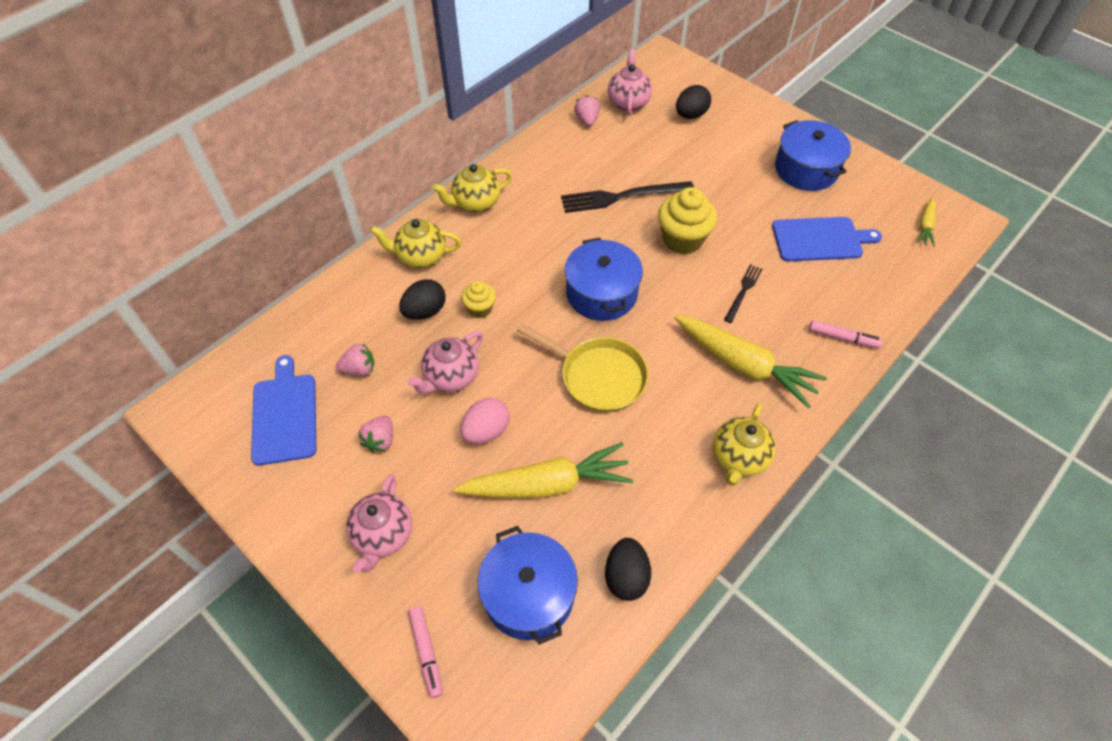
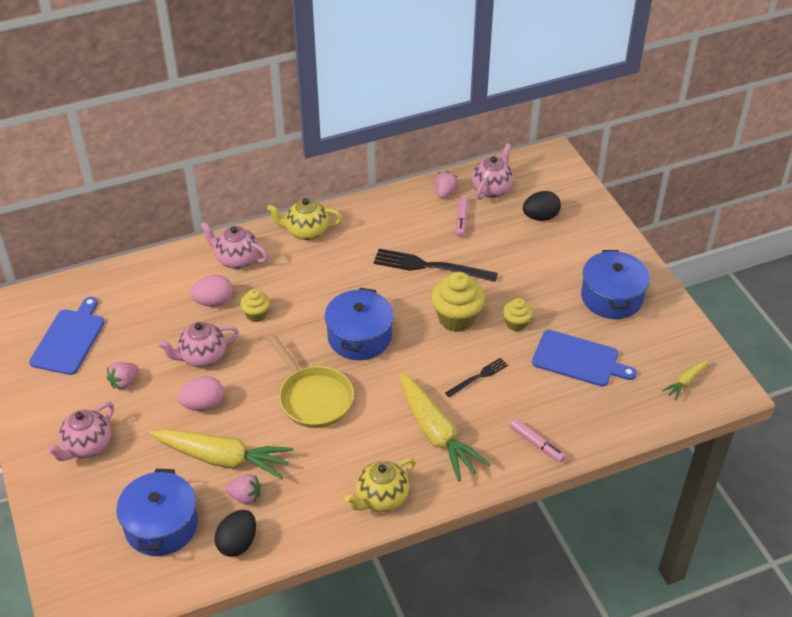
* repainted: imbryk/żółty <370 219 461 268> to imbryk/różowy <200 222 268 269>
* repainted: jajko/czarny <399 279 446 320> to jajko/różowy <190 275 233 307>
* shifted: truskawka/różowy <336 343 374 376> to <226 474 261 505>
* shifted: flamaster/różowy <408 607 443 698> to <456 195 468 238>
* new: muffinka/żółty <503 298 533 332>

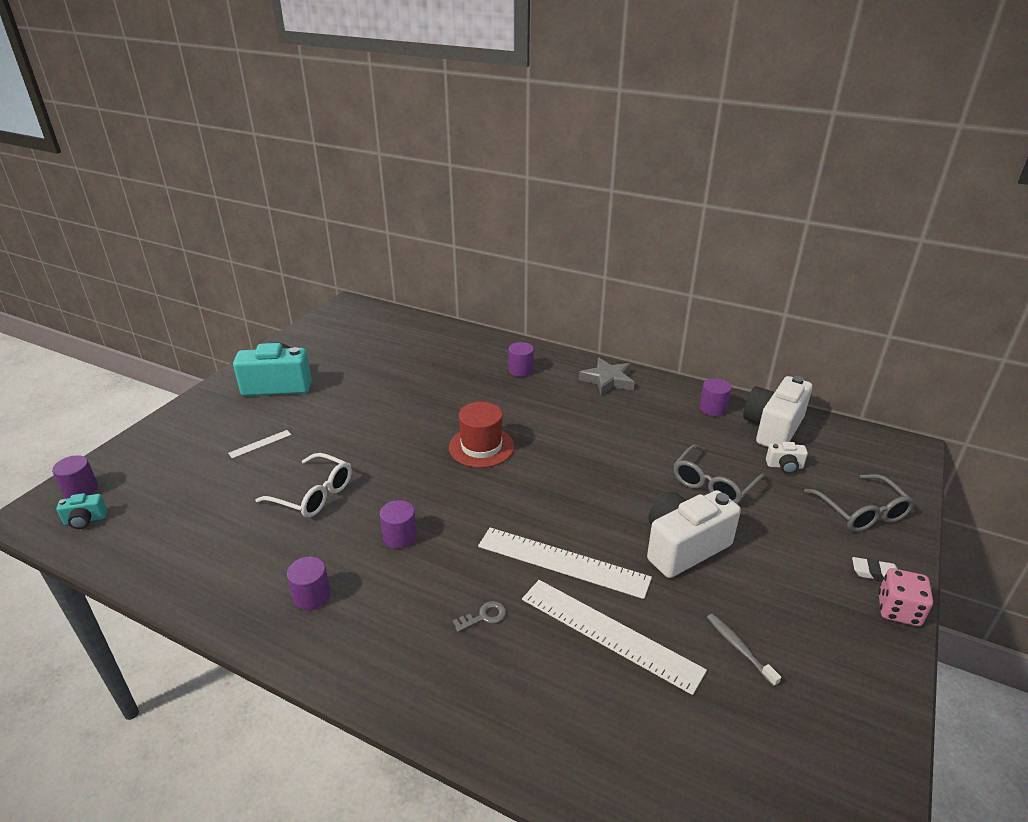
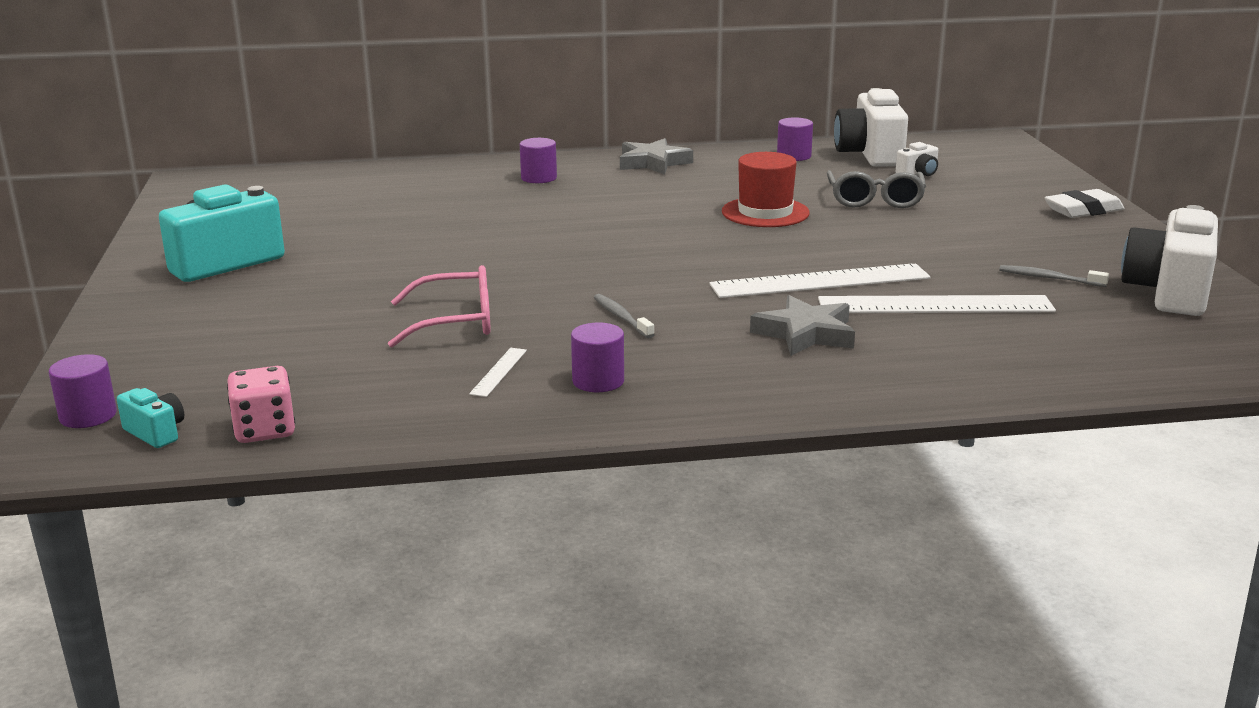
* shifted: kapelusz/czerwony <449 402 514 468> to <722 152 810 227>
* shifted: linijka/biały <228 430 291 458> to <469 348 527 397>
* repainted: okulary/biały <255 453 352 517> to okulary/różowy <388 265 491 347>
* gone: okulary/szary <804 474 915 532>
* shifted: aparat fotograficzny/biały <647 490 741 578> to <1121 205 1218 316>
* rotated: aparat fotograficzny/turkusowy <56 493 107 529> = <117 388 184 448> 90 degrees counterclockwise
* swapped: walec/fioletowy <380 500 417 549> to szczoteczka do zębów/szary <594 294 655 338>
* scaled: gumka do mazania/biały <852 557 898 581> = <1045 189 1125 218> x1.54
* shifted: kostka do gry/różowy <878 568 933 626> to <227 366 295 443>
* swapped: klucz/szary <453 601 506 632> to gwiazda/szary <750 295 855 356>

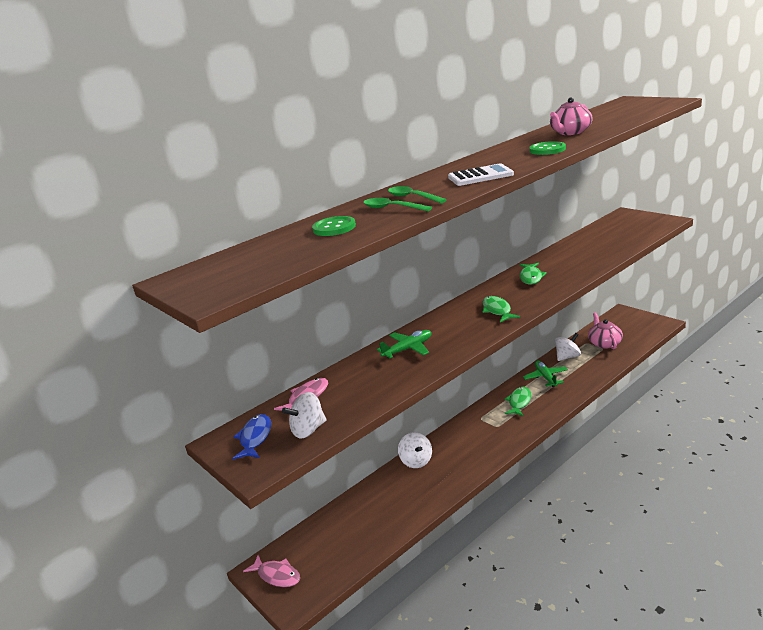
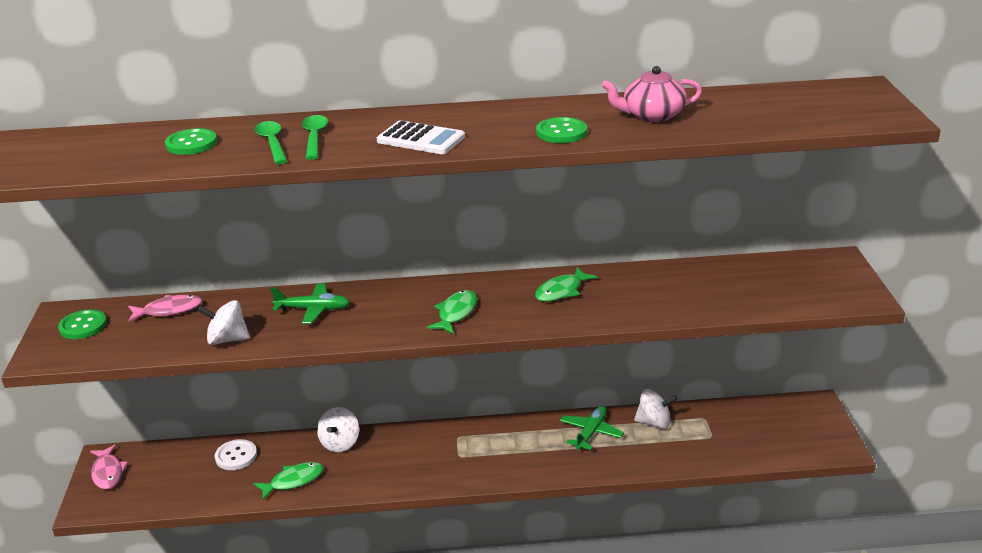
* gone: imbryk/różowy <588 312 623 349>
* shifted: ryba/zielony <505 387 531 416> to <254 462 323 500>
* shifted: bączek/biały <282 392 326 439> to <197 300 250 345>
* swapped: ryba/niebieski <232 414 271 460> to guzik/zielony <58 309 107 339>
* new: guzik/biały <214 439 257 470>

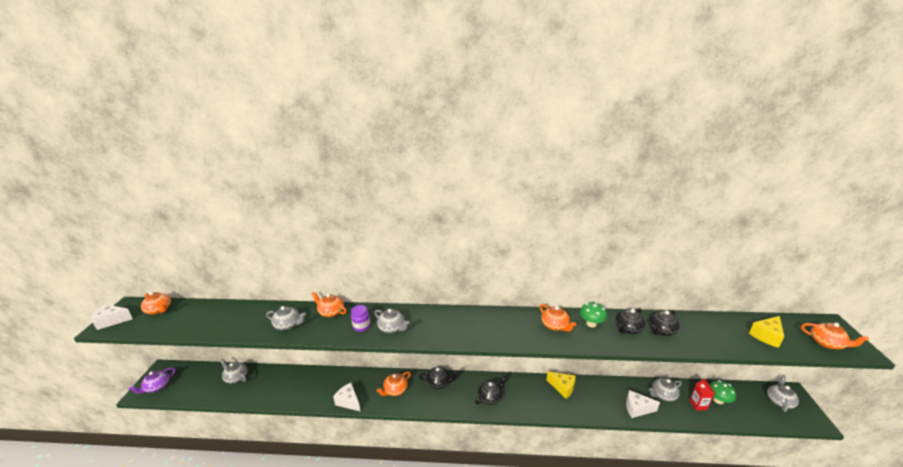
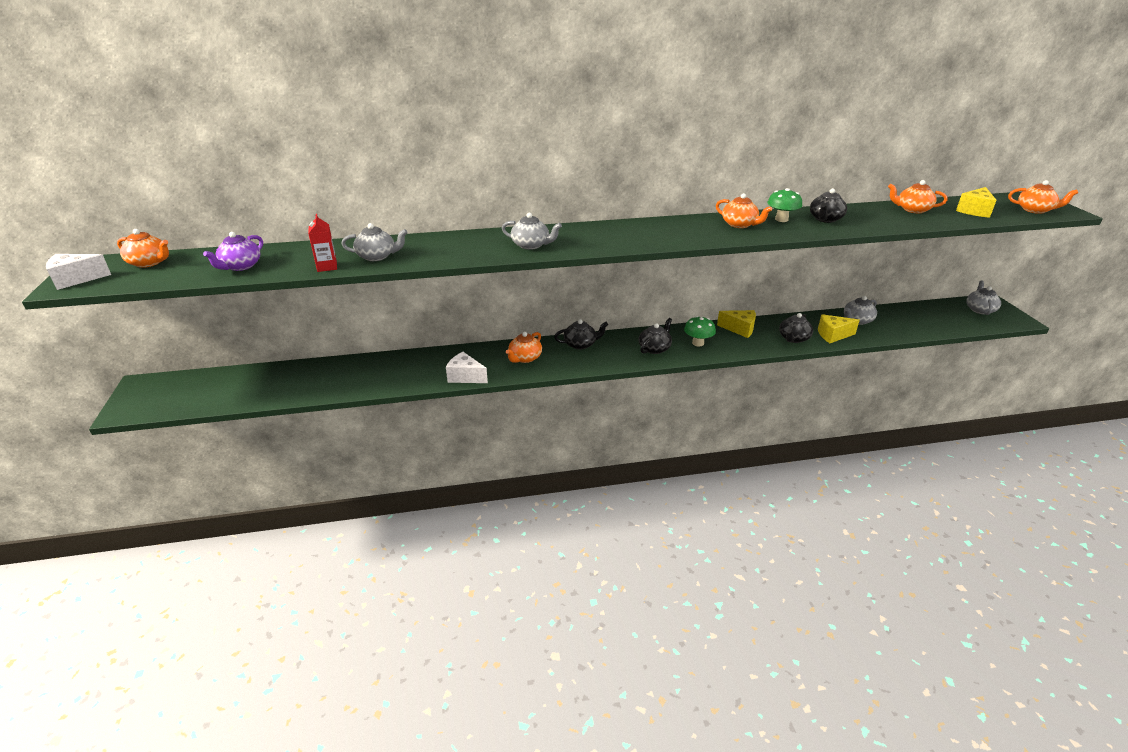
* shifted: imbryk/pomarańczowy <311 292 347 317> to <888 180 948 213>
* gone: słoik/fioletowy <351 305 370 332>
* shifted: imbryk/czarny <648 310 680 336> to <779 313 813 343>
* gone: imbryk/szary <220 359 248 384>
* shifted: imbryk/fioletowy <129 368 176 394> to <203 232 263 271>
* shifted: karton mleka/czerwony <690 378 715 411> to <308 214 337 272>
* shifted: grzyb/zielony <710 380 736 404> to <684 316 716 347>
* repainted: ser/biały <626 390 660 418> to ser/żółty <818 314 860 343>

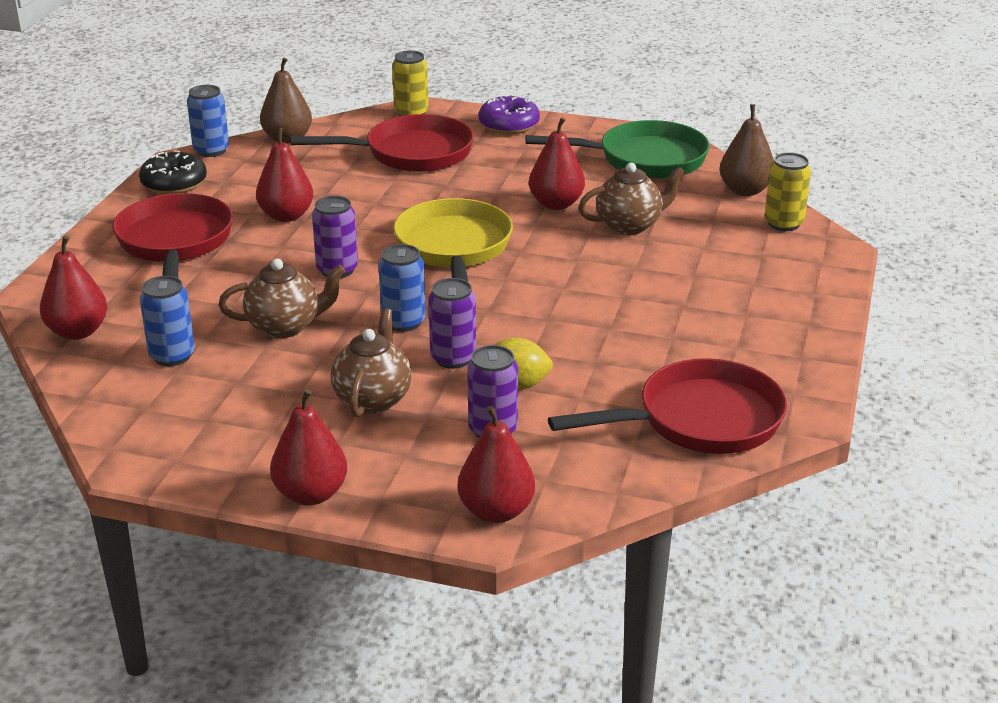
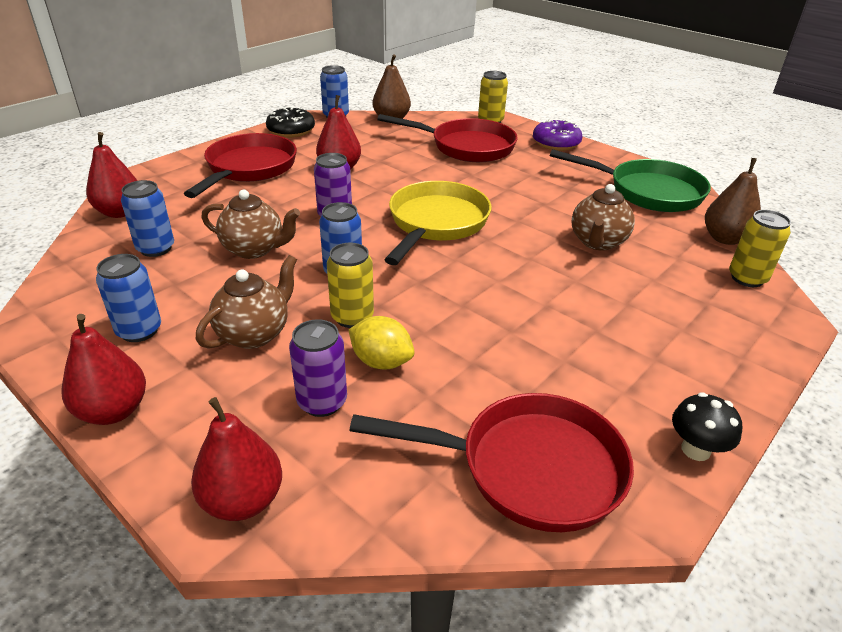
* gone: gruszka/czerwony <529 117 585 210>
* rotated: imbryk/brązowy <578 163 685 235> = <572 184 635 251> 105 degrees clockwise
* repainted: puszka/fioletowy <428 278 476 369> to puszka/żółty <327 243 374 328>
* new: puszka/niebieski <96 254 161 342>
* new: grzyb/czarny <672 392 742 461>

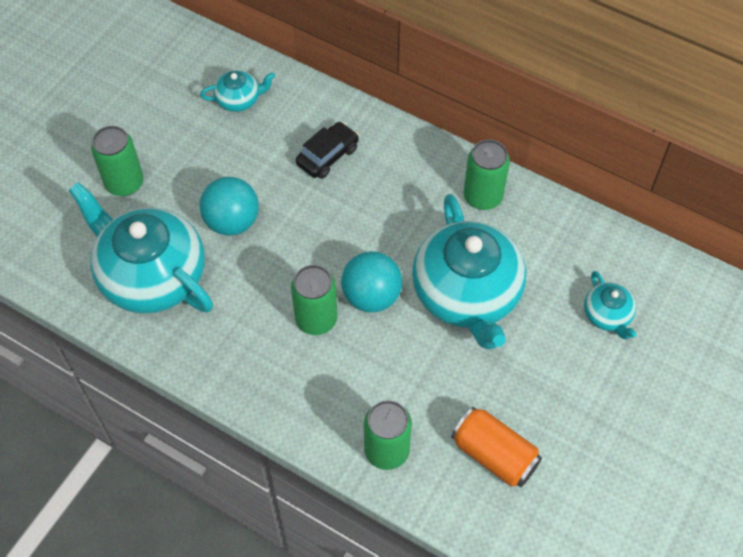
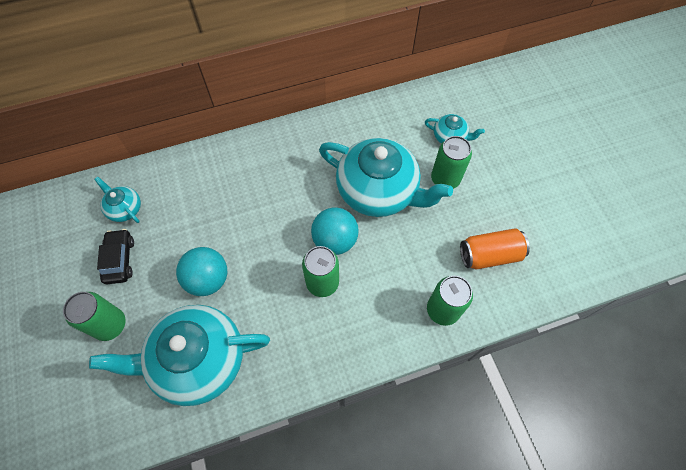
* rotated: imbryk/turkusowy <200 70 275 112> = <94 177 141 223> 75 degrees counterclockwise
* shifted: samochód/czarny <296 122 359 179> to <97 229 134 284>
* shifted: puszka/zielony <464 139 510 210> to <431 136 472 189>

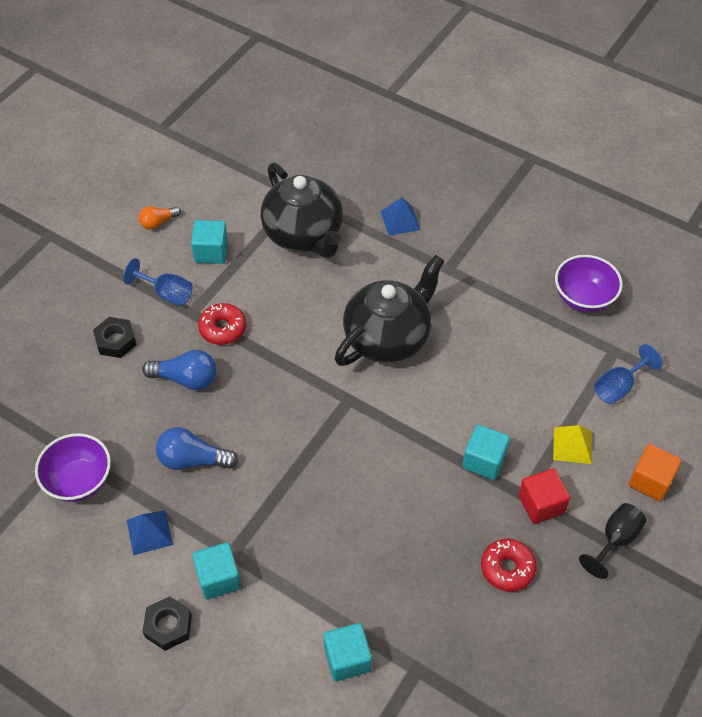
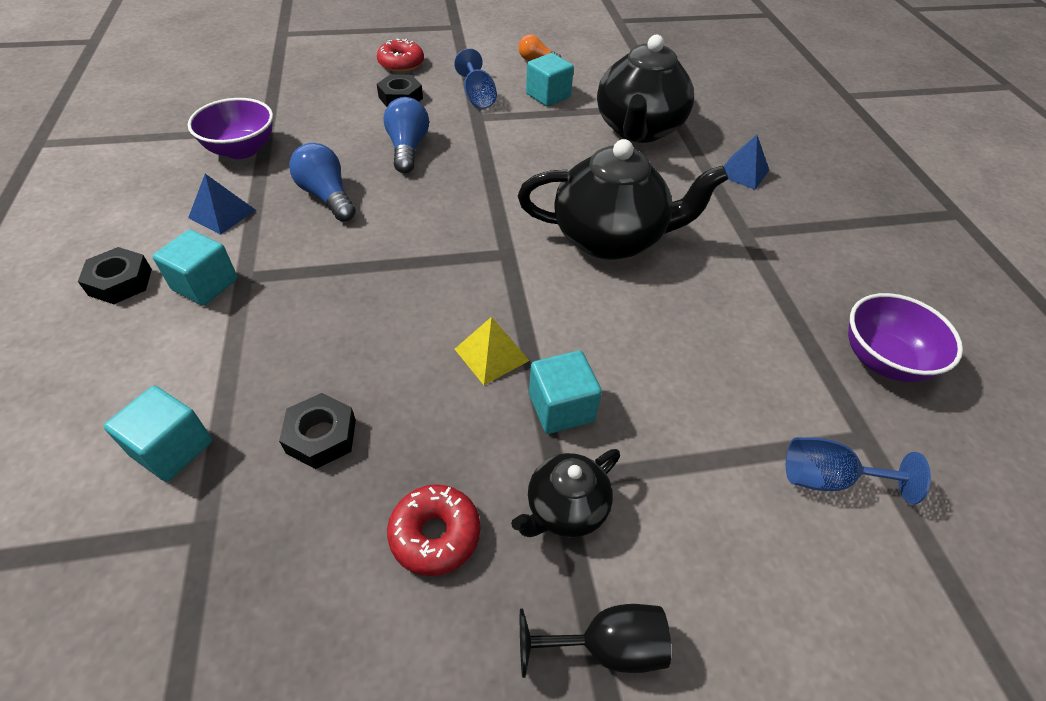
* shifted: donut/czerwony <198 303 246 345> to <377 38 424 72>
* rotated: żarówka/niebieski <142 350 217 390> = <384 97 429 173> 150 degrees counterclockwise
* shifted: piramida/żółty <553 425 592 464> to <455 317 529 385>
* gone: sześcian/pomarańczowy <628 444 682 501>
* swapped: sześcian/czerwony <518 468 570 524> to imbryk/czarny <511 449 620 538>
* new: nakrętka/czarny <279 393 356 469>

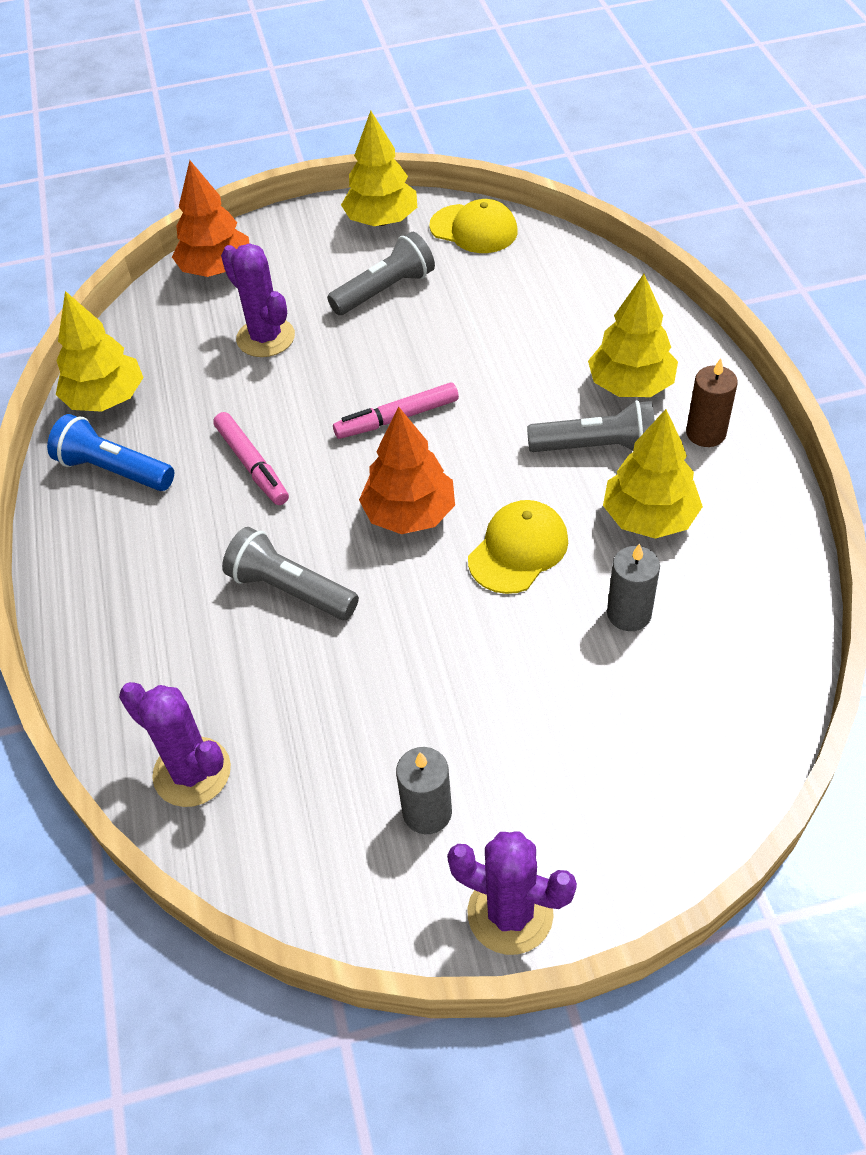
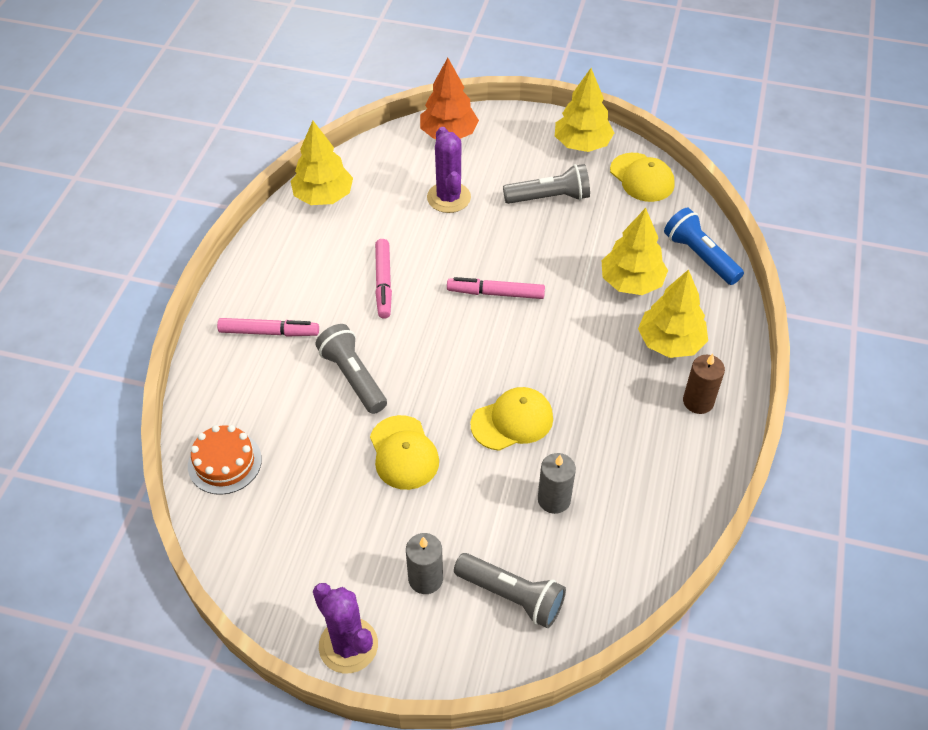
* shifted: latarka/szary <527 400 655 452> to <454 553 566 628>
* gone: drzewko/pomarańczowy <359 407 455 534>
* shifted: drzewko/żółty <603 409 703 539> to <602 208 668 295>
* shifted: latarka/niebieski <47 414 174 491> to <664 208 744 285>
* swapped: kaktus/fioletowy <119 682 231 807> to tort/pomarańczowy <188 425 262 495>
* shifted: świeca/szary <396 747 452 834> to <406 533 443 594>
* new: flamaster/różowy <217 318 319 337>
* new: czapka/żółty <370 415 439 490>

